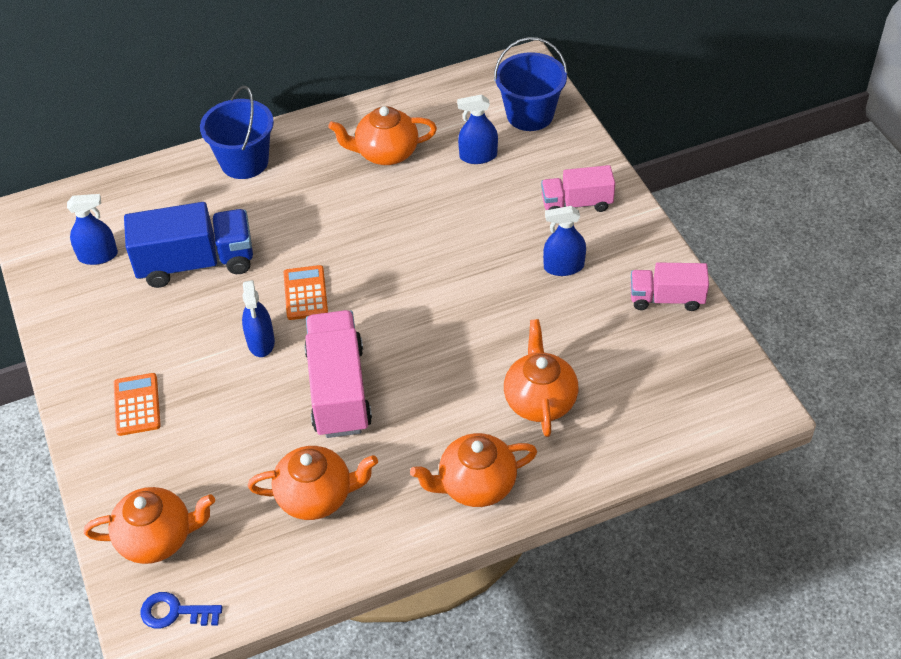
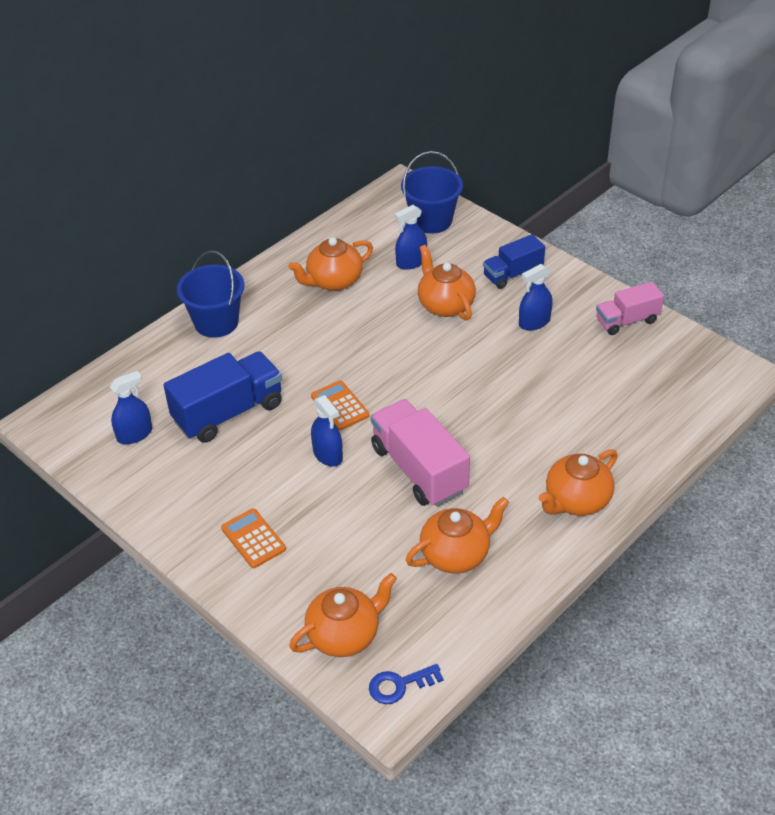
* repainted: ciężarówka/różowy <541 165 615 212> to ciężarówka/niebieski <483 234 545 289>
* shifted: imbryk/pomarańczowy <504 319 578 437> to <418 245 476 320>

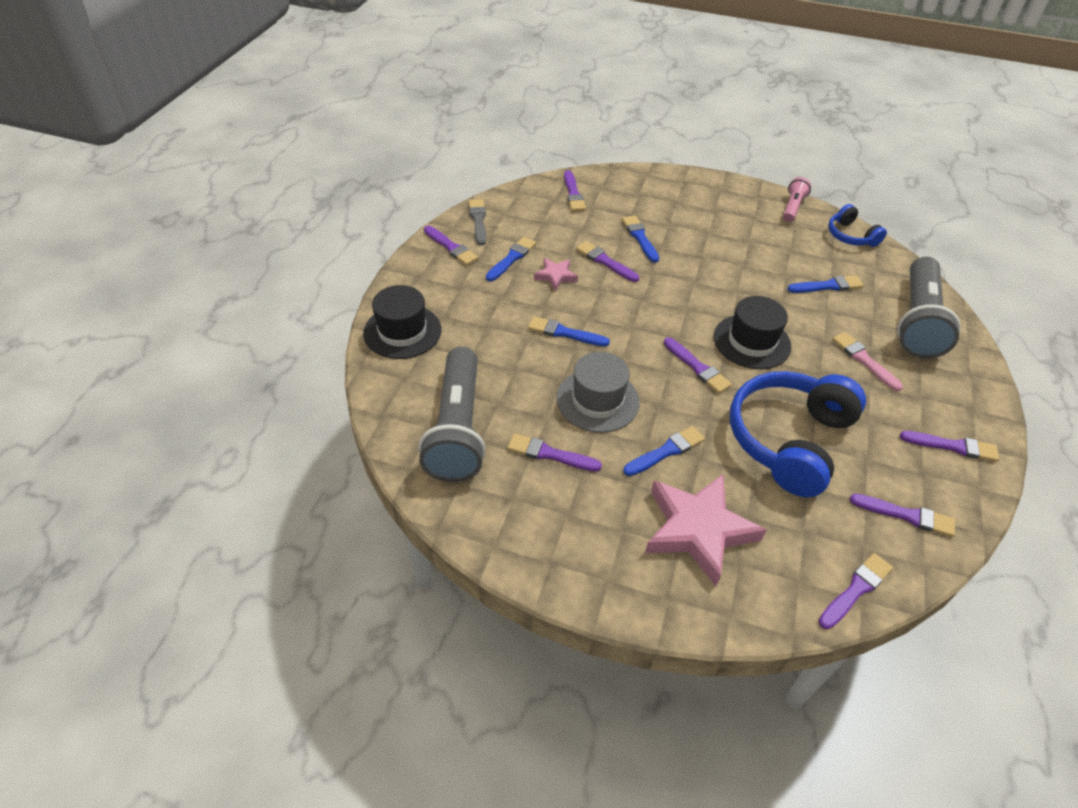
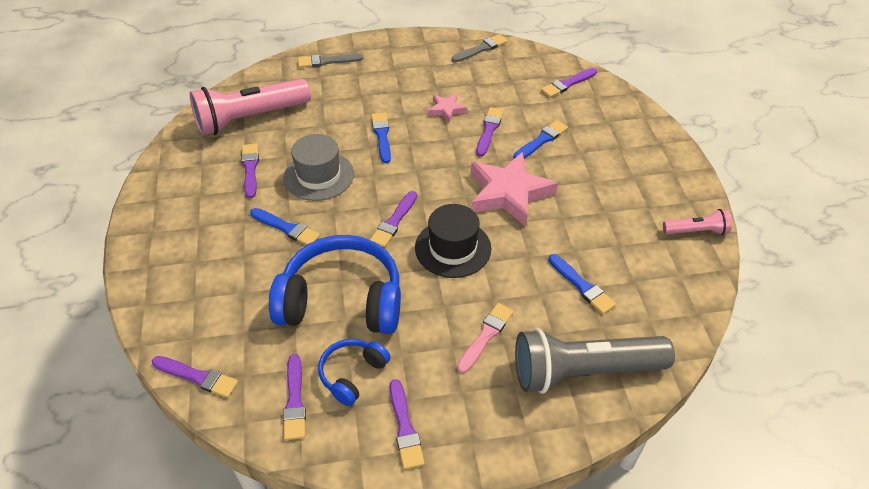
* shifted: słuchawki/niebieski <828 204 887 247> to <318 339 390 406>
* gone: pędzel/fioletowy <424 226 478 265>
* gone: pędzel/niebieski <486 237 536 282>
* swapped: kapelusz/czarny <363 285 441 359> to pędzel/szary <298 53 363 68>
* repainted: latarka/szary <419 347 486 482> to latarka/różowy <190 78 311 136>
* shifted: gwiazda/różowy <645 474 766 586> to <471 152 558 226>

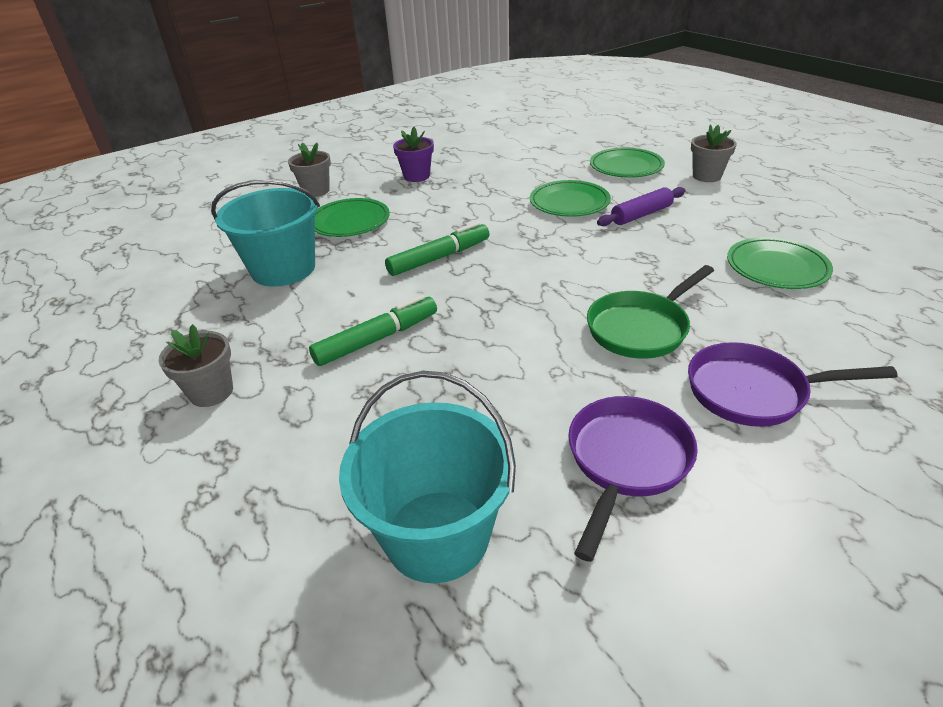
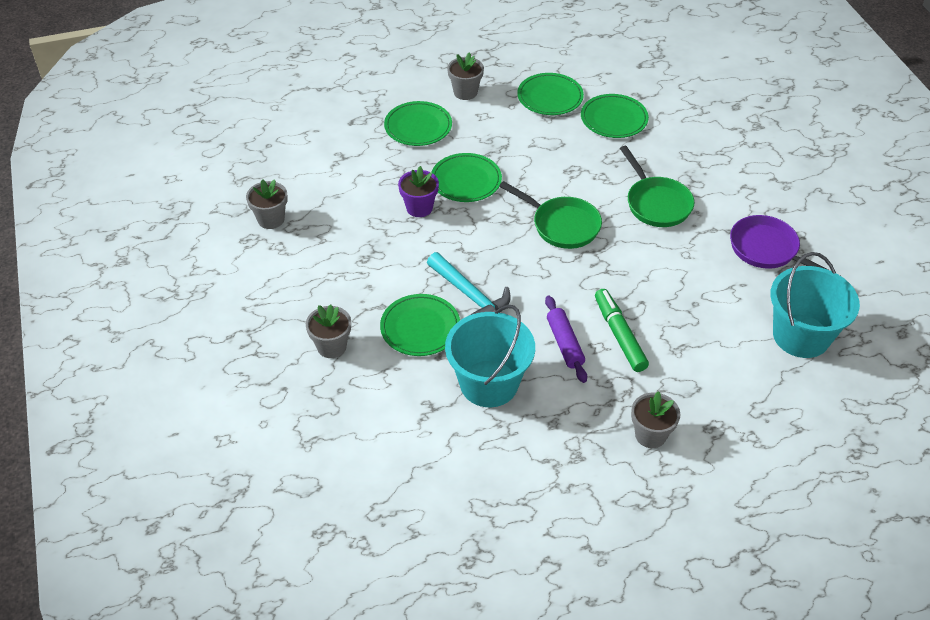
* shifted: doniczka/fioletowy <393 127 434 182> to <398 166 439 217>
* shifted: wałek do ciasta/fioletowy <597 187 686 226> to <545 295 587 383>
* gone: flamaster/zielony <385 222 489 276>
* gone: patelnia/fioletowy <688 342 898 427>
* new: talerz/zielony <517 73 584 115>
* new: doniczka/szary <246 179 288 229>
* new: patelnia/zielony <499 181 602 249>
* new: młotek/turkusowy <427 252 511 315>

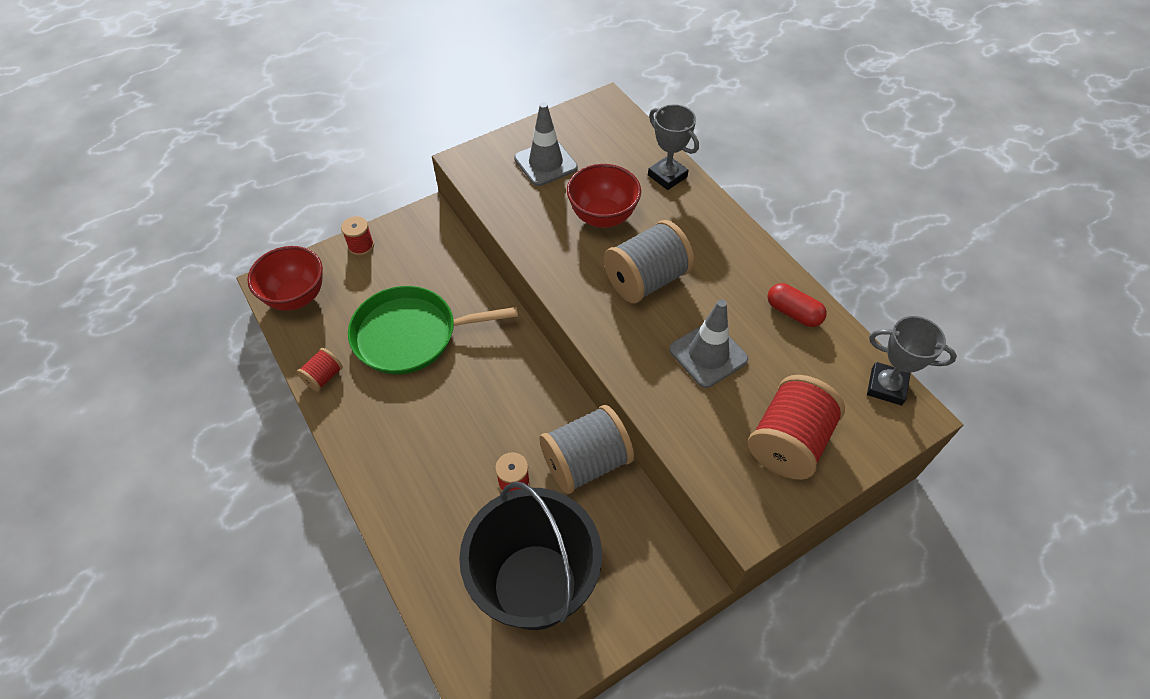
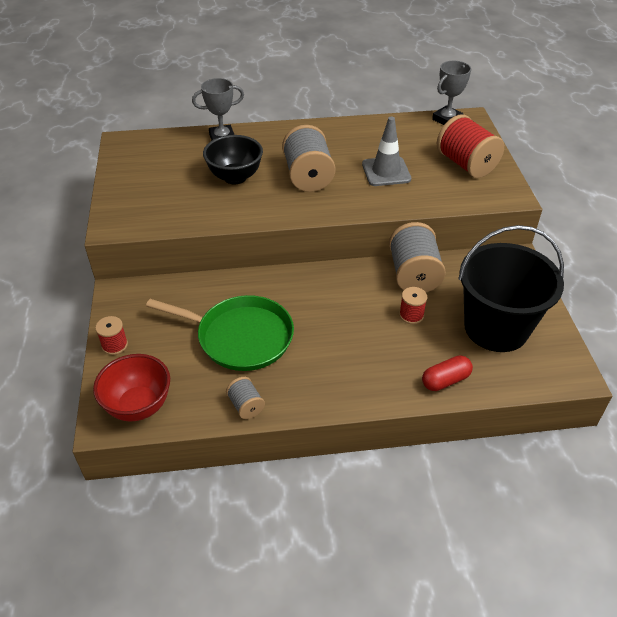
* gone: pachołek/szary <514 103 578 186>
* repainted: miska/czerwony <567 164 641 228> to miska/czarny <203 135 263 184>
* shifted: kapsułka/czerwony <767 283 827 327> to <422 355 473 391>
* rotated: patelnia/zielony <348 286 518 374> = <146 295 294 371> 90 degrees counterclockwise
* repainted: szpulka/czerwony <297 348 343 392> to szpulka/szary <226 377 265 419>

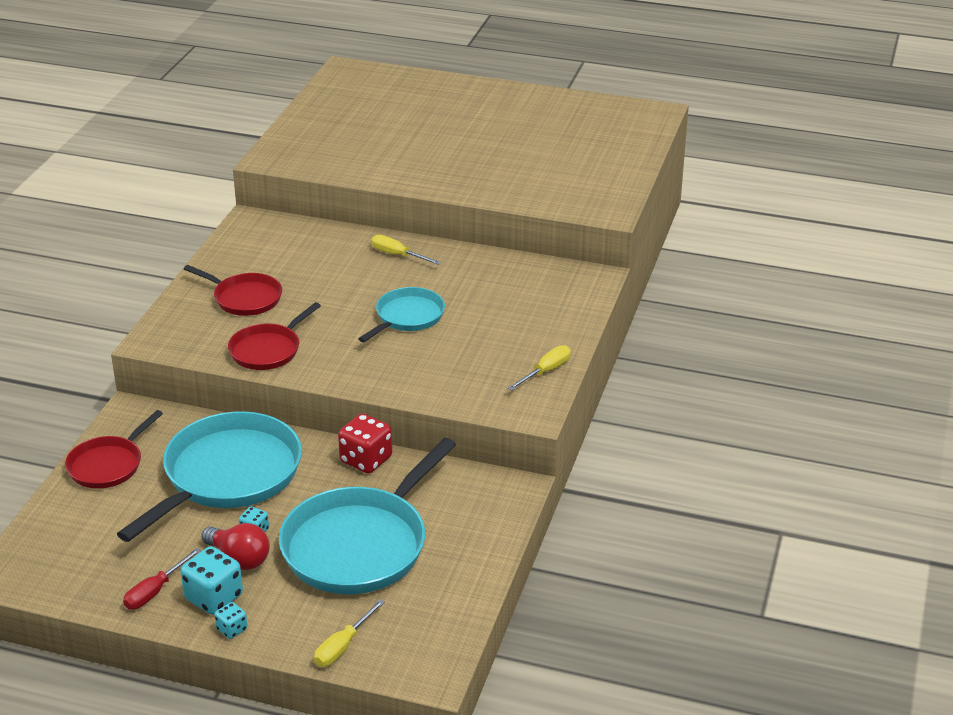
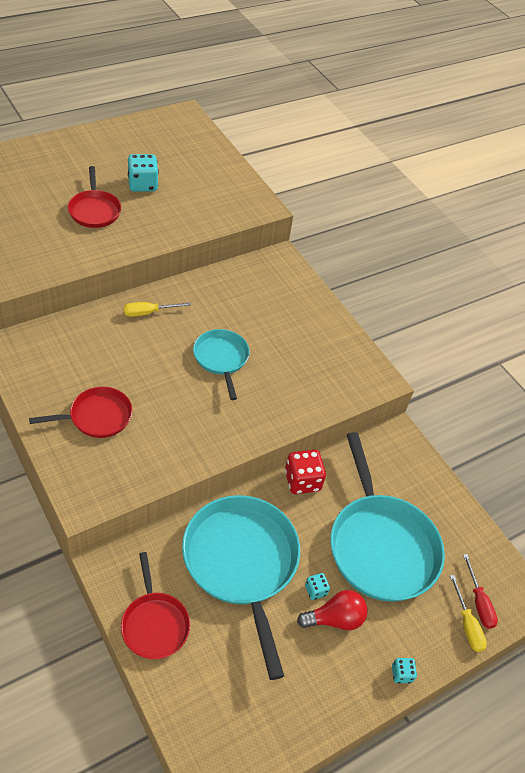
* shifted: patelnia/czerwony <228 302 321 370> to <68 166 121 228>
* gone: śrubokręt/żółty <507 345 571 391>
* shifted: kostka do gry/turkusowy <180 546 243 615> to <128 154 159 192>
* shifted: śrubokręt/czerwony <123 548 201 609> to <463 554 498 629>

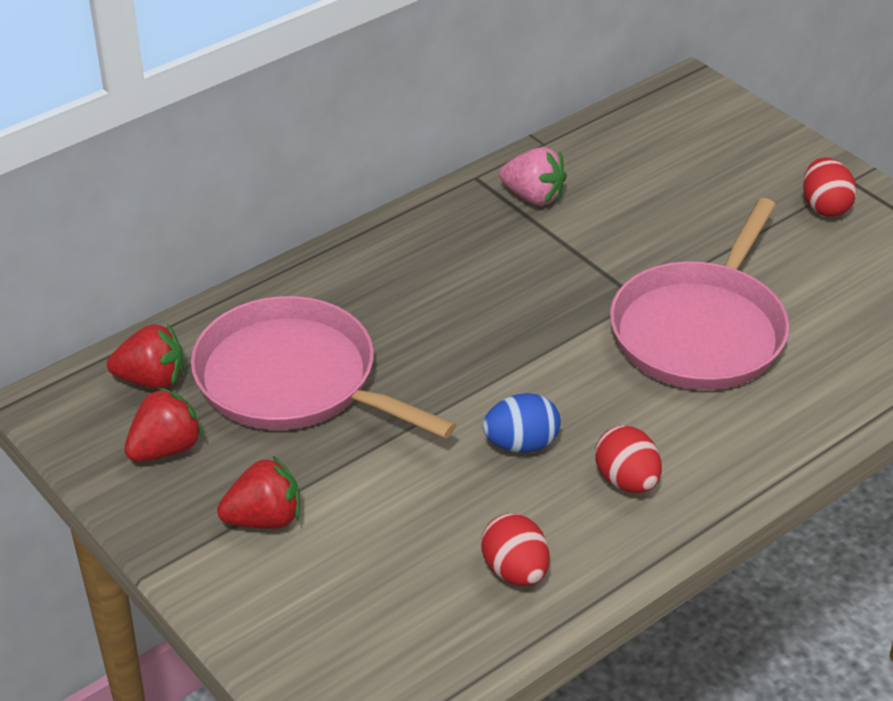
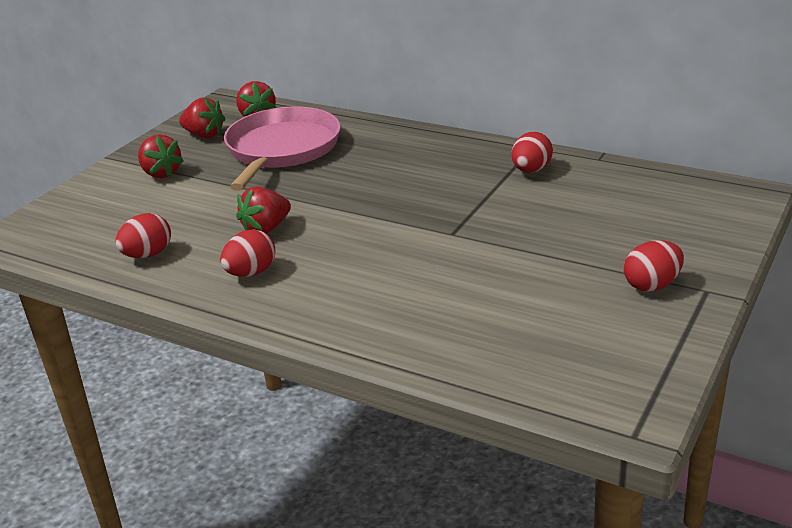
* swapped: truskawka/różowy <499 147 567 206> to jajko/czerwony <512 132 553 173>
* gone: patelnia/różowy <610 198 789 390>
* swapped: jajko/niebieski <483 393 561 453> to truskawka/czerwony <236 186 291 234>

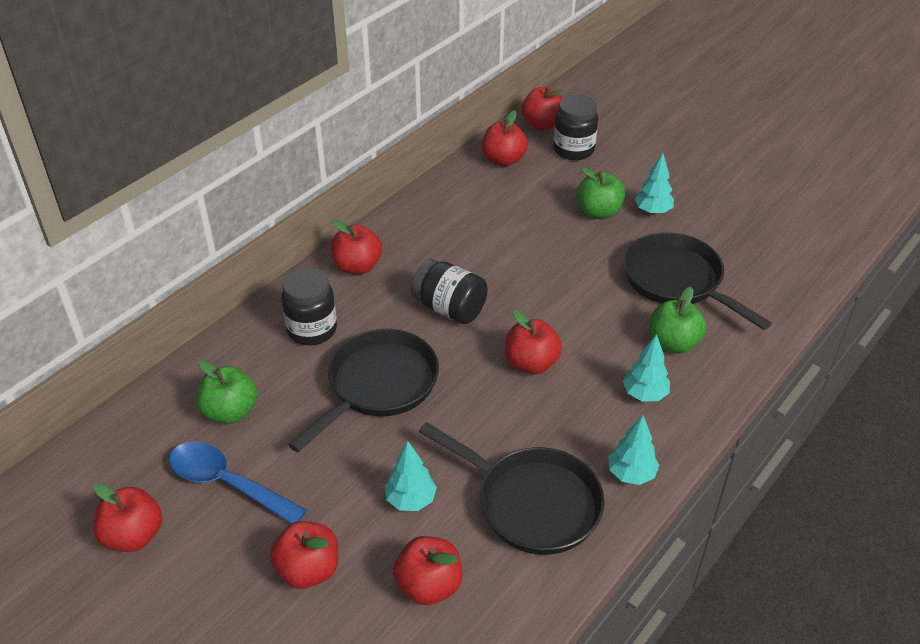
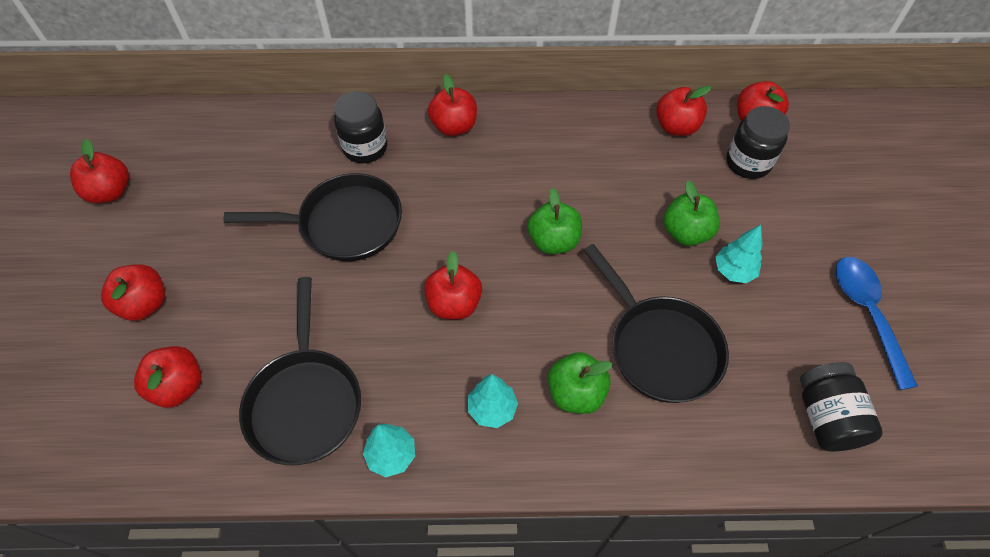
* rotated: patelnia/czarny <623 232 772 330> = <583 244 729 403> 135 degrees clockwise
* shifted: słoik/czarny <411 259 488 324> to <800 362 883 451>
* shifted: jabłko/zielony <196 360 257 424> to <528 188 582 254>
* gone: drzewko/turkusowy <385 441 437 511>
* shifted: łyżka/niebieski <169 442 307 524> to <835 257 918 390>

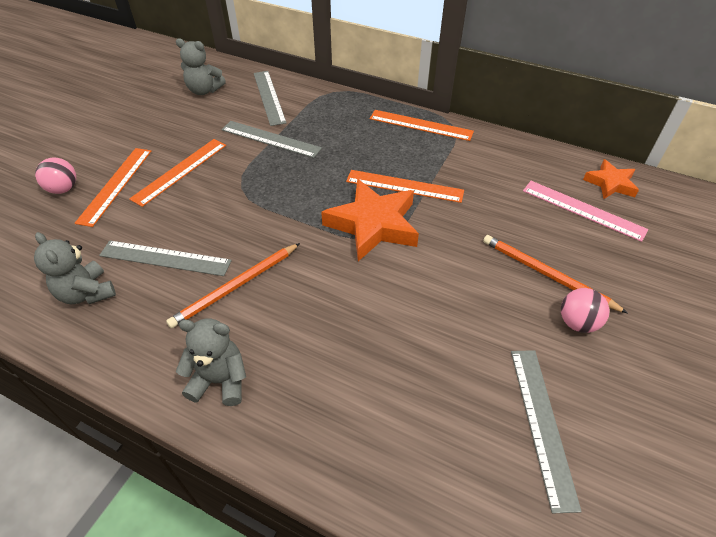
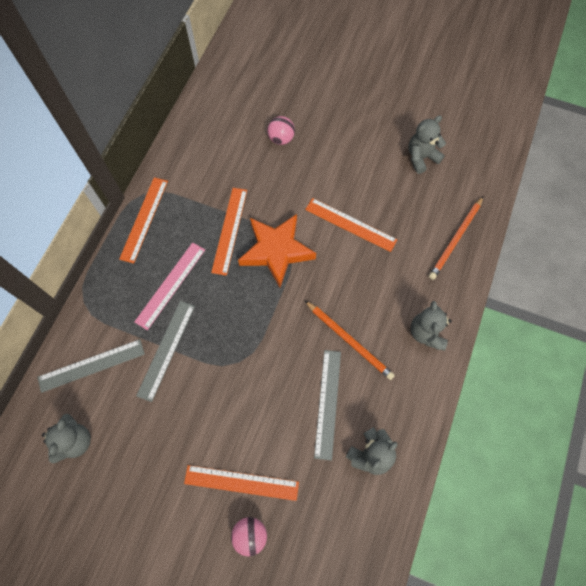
* shifted: linijka/pomarańczowy <129 139 226 207> to <305 198 397 252>
* gone: gwiazda/pomarańczowy <583 159 639 199>
* shifted: linijka/różowy <523 181 648 242> to <134 242 205 330>
* shifted: ołówek/pomarańczowy <483 235 628 313> to <429 197 483 280>
* shifted: piłka/różowy <561 288 609 333> to <268 116 295 145>
* swapped: linijka/szary <511 350 582 513> to miś/szary <408 115 446 174>

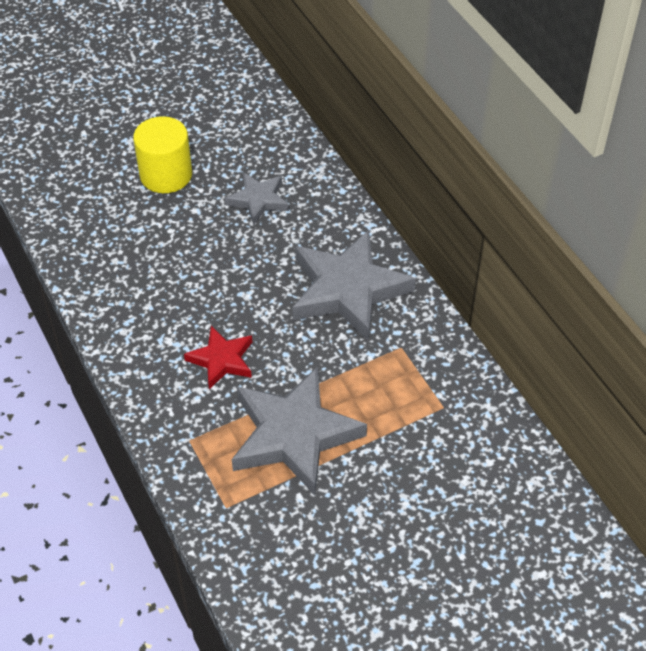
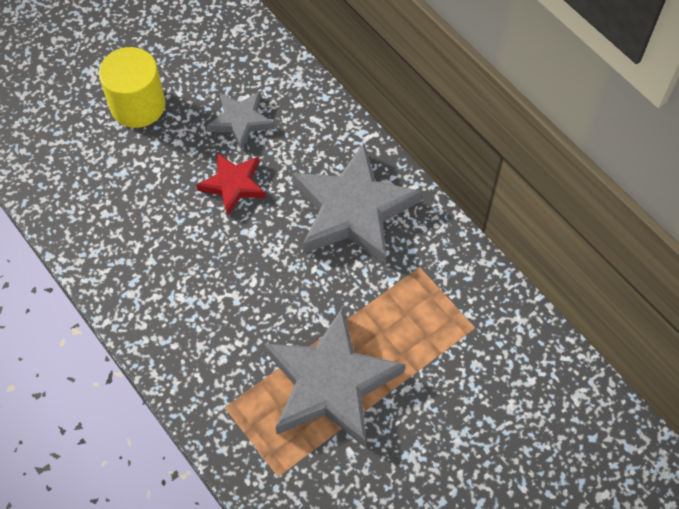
* shifted: gwiazda/czerwony <184 326 252 389> to <196 153 266 216>

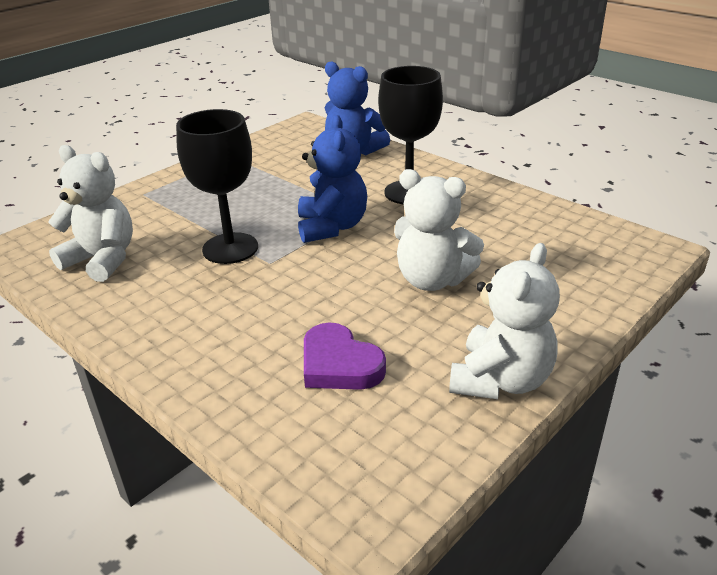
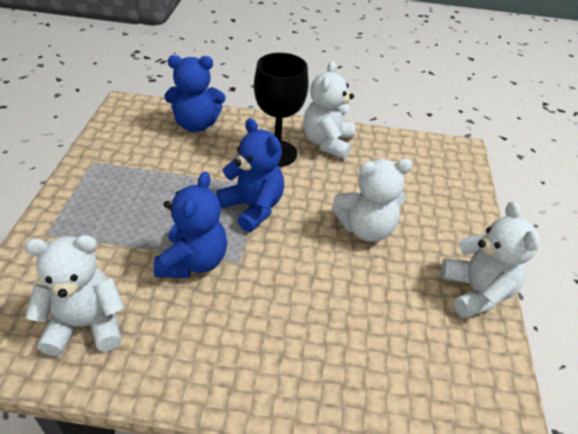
* swapped: kielich/czarny <176 109 258 264> to miś/niebieski <154 172 227 278>
* gone: serce/fioletowy <304 323 386 390>
* new: miś/biały <303 61 355 159>

